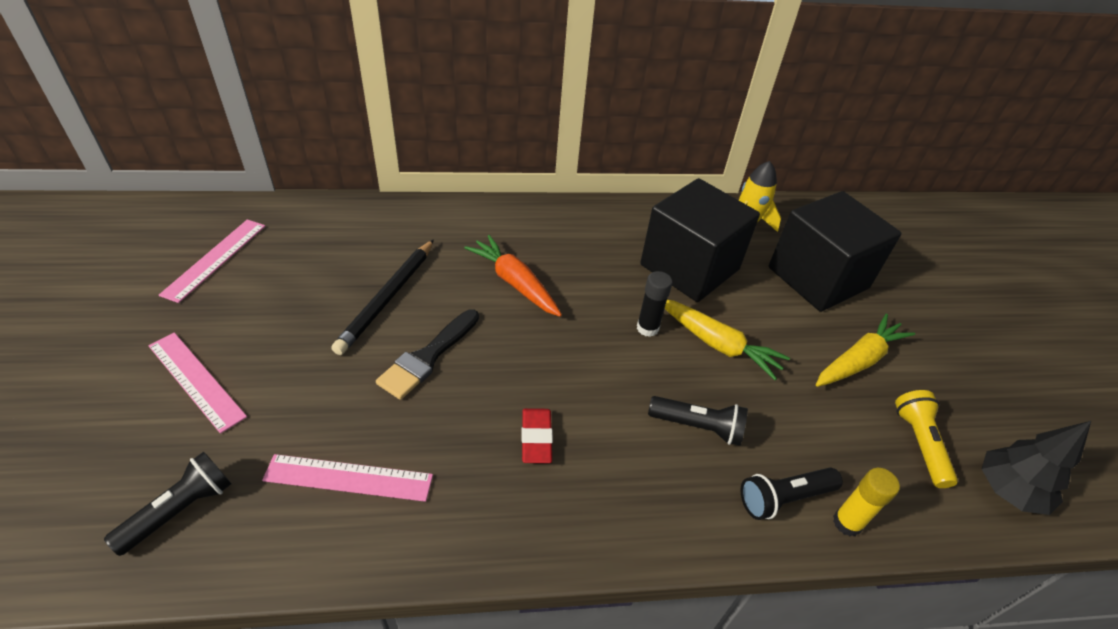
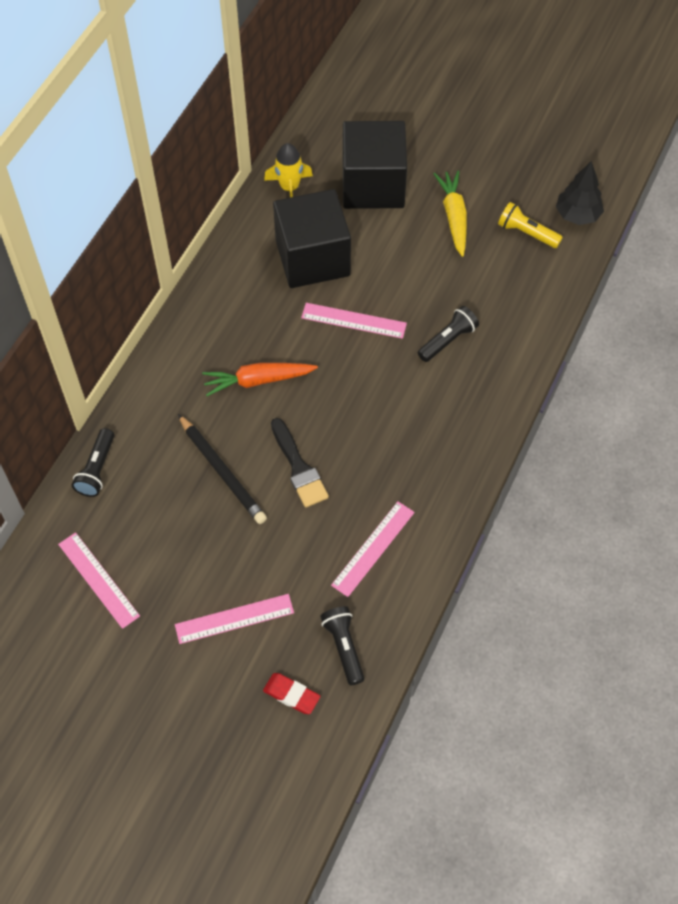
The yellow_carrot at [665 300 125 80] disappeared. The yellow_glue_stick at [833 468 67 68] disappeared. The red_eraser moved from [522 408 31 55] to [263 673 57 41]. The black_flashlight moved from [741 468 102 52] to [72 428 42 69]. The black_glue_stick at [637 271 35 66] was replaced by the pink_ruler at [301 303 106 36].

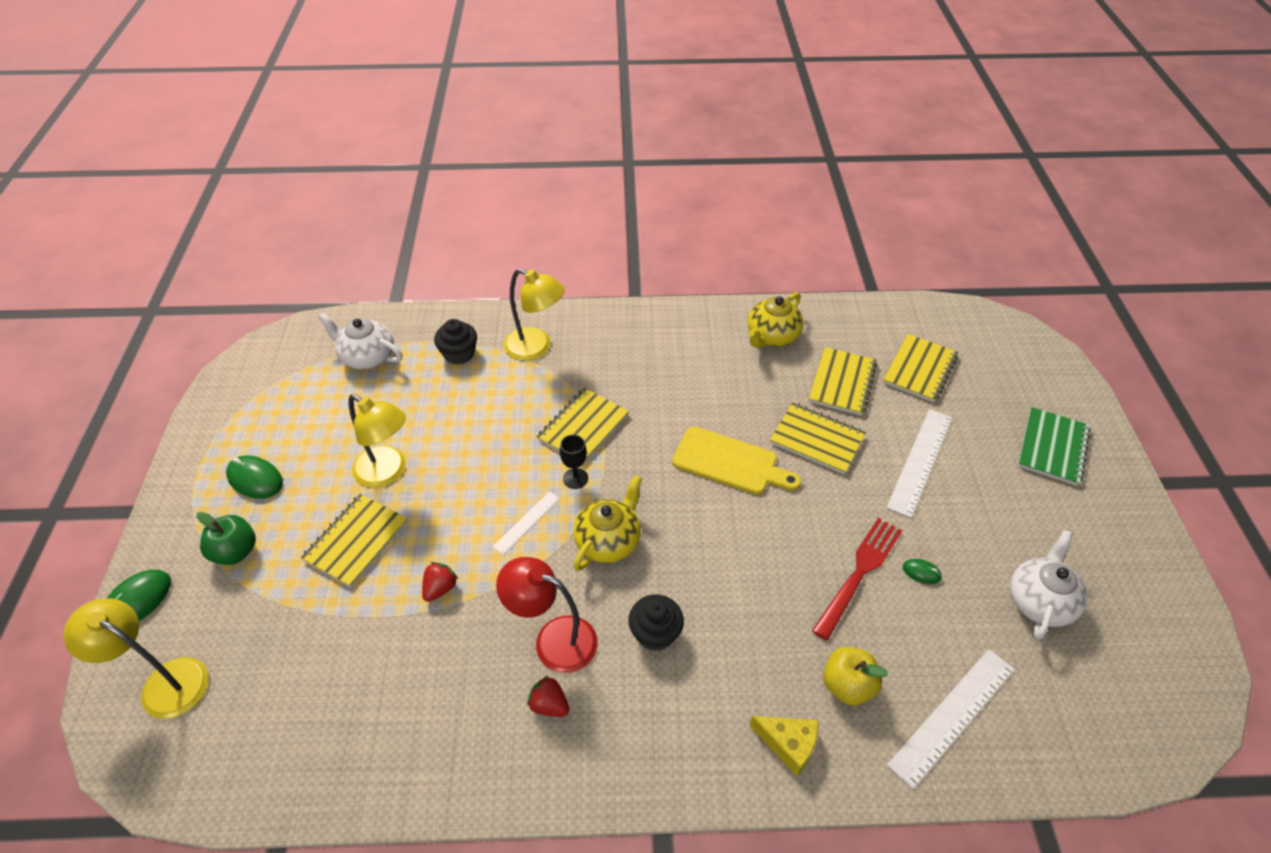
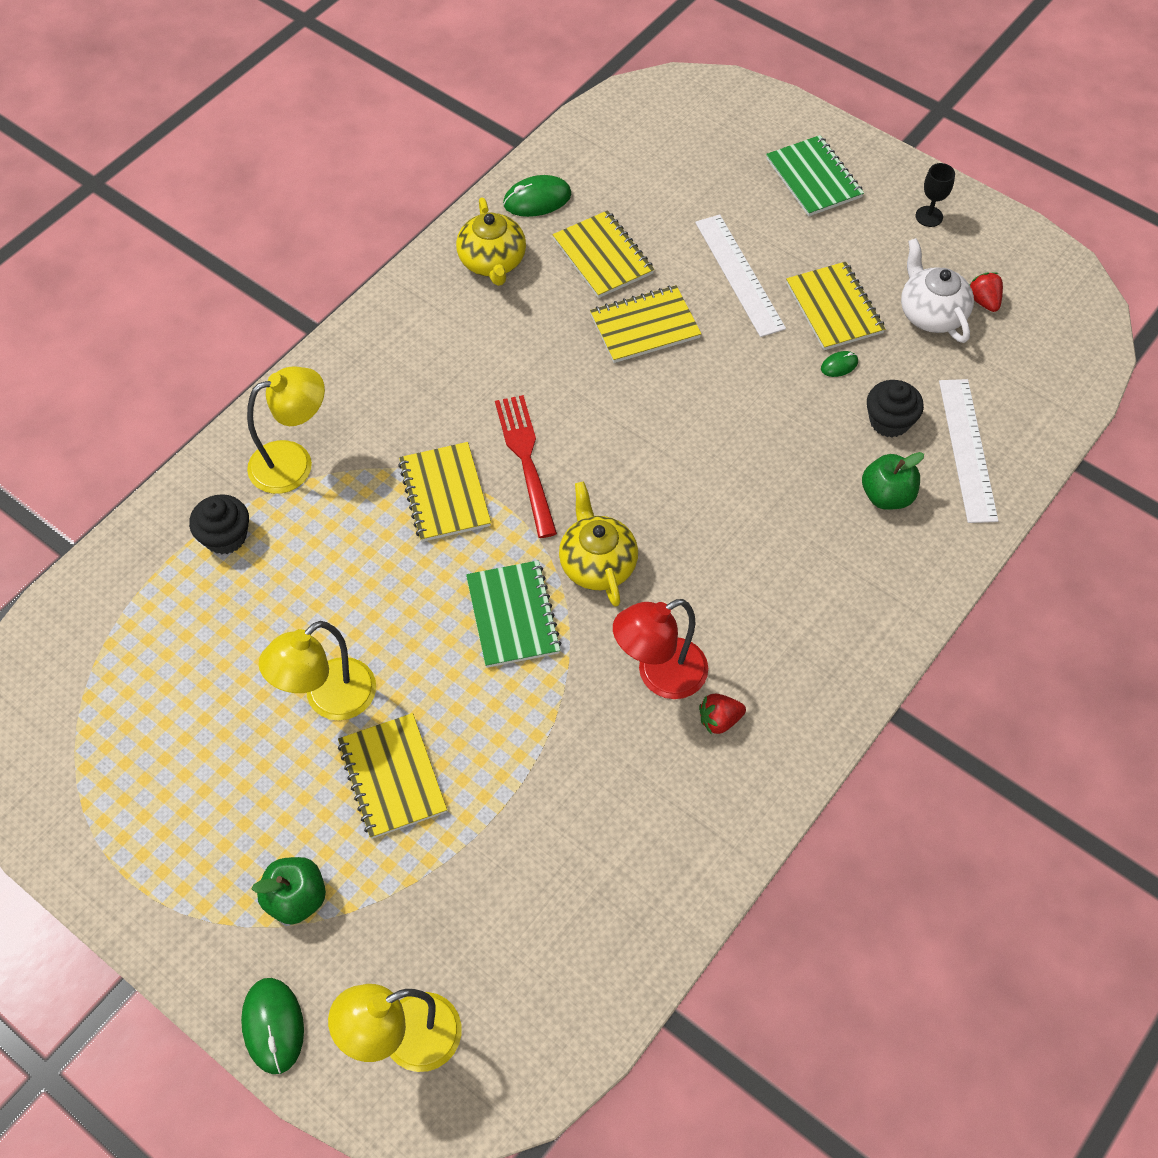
The white_teapot at [318 313 84 57] disappeared. The yellow_cutting_board at [672 426 129 69] disappeared. The yellow_cheese at [749 716 69 60] disappeared. The green_mouse moved from [226 455 57 44] to [503 175 68 42]. The red_strawberry moved from [422 562 37 40] to [969 272 34 40]. The black_goblet moved from [560 434 28 55] to [916 163 39 64]. The black_cupcake moved from [628 594 56 57] to [867 380 57 58]. The red_fork moved from [812 518 90 122] to [495 395 62 143]. The yellow_notebook moved from [883 334 75 69] to [786 262 99 88]. The white_ruler at [493 491 67 64] was replaced by the green_notebook at [466 561 96 107]. The yellow_apple at [823 647 65 58] became the green_apple at [862 452 62 58]. The yellow_lamp at [348 394 58 94] turned 150 degrees clockwise.

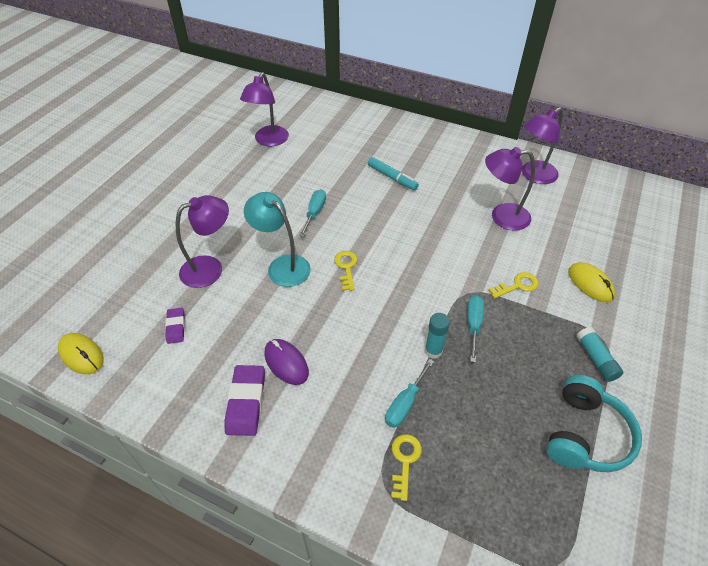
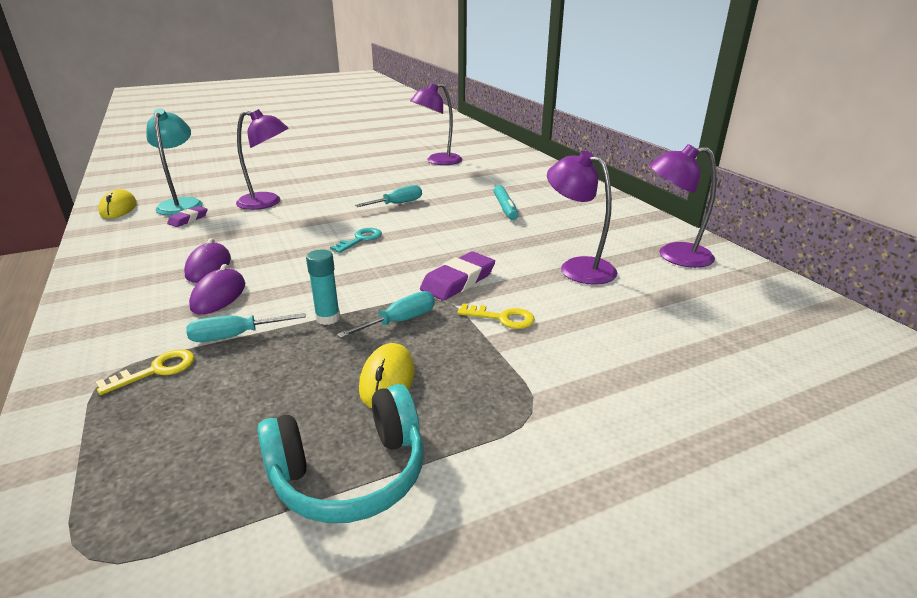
The turquoise_glue_stick at [576 327 47 55] disappeared. The purple_mouse at [189 264 56 50] appeared. The purple_eraser moved from [224 365 41 71] to [420 251 75 50]. The turquoise_lamp moved from [244 192 67 95] to [146 108 57 107]. The yellow_mouse moved from [568 262 47 40] to [359 343 56 65]. The yellow_key at [334 251 23 40] became the turquoise_key at [330 228 52 25].

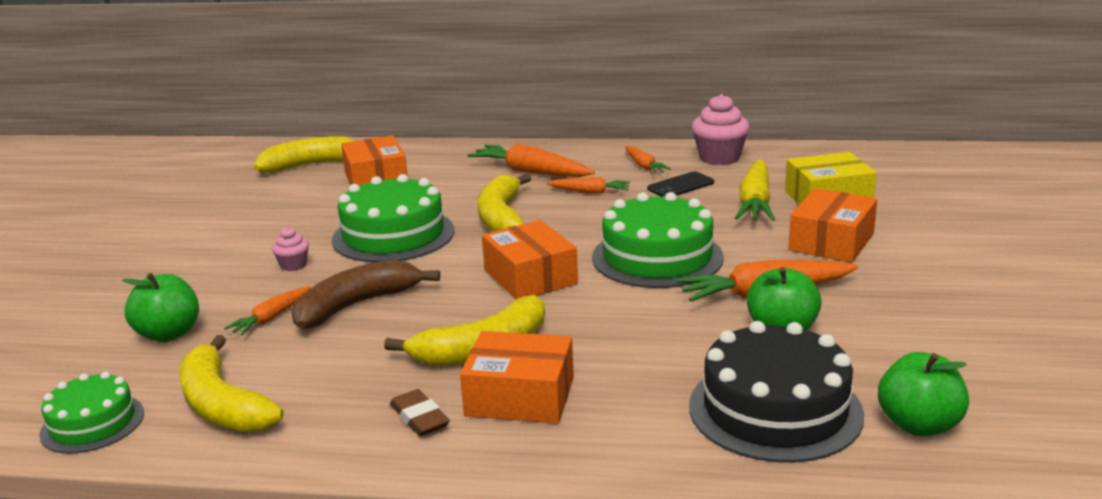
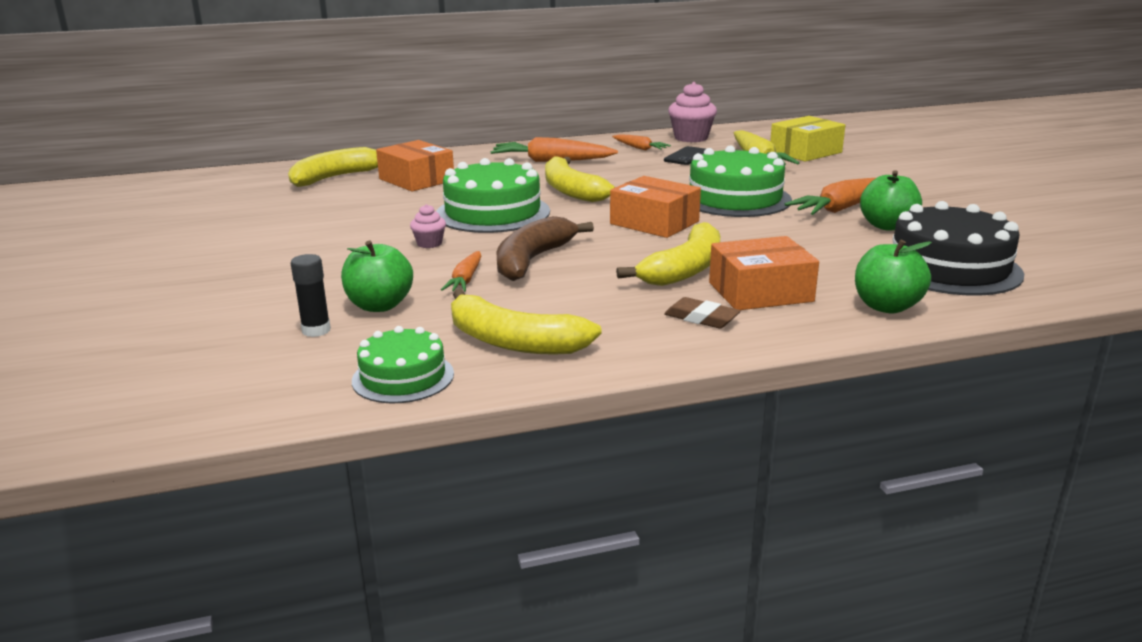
The orange_carrot at [546 177 84 17] disappeared. The orange_box at [789 188 88 75] disappeared. The black_glue_stick at [291 254 40 83] appeared. The green_apple moved from [878 352 91 84] to [855 239 77 75].

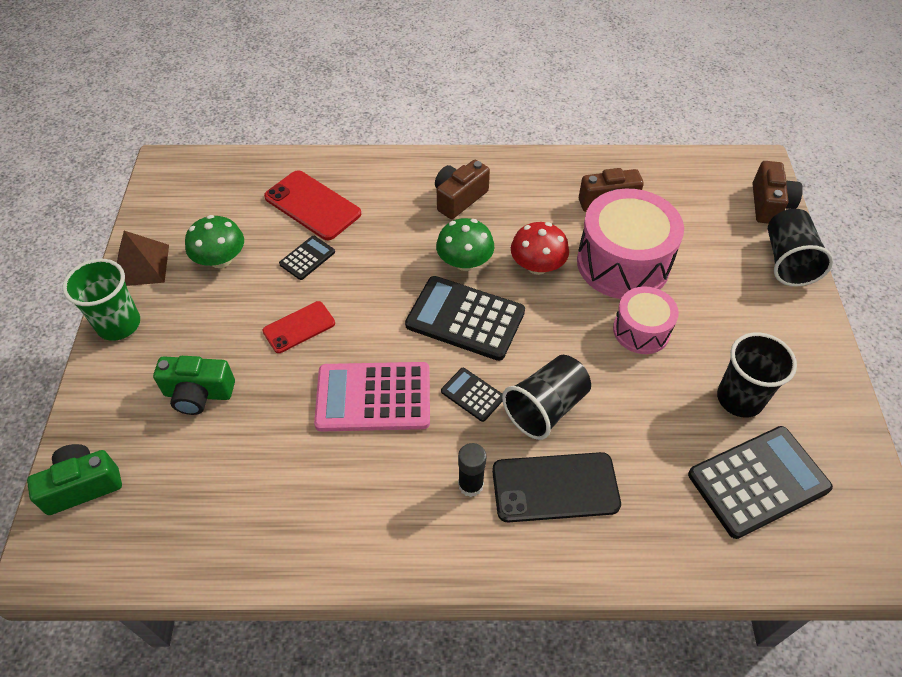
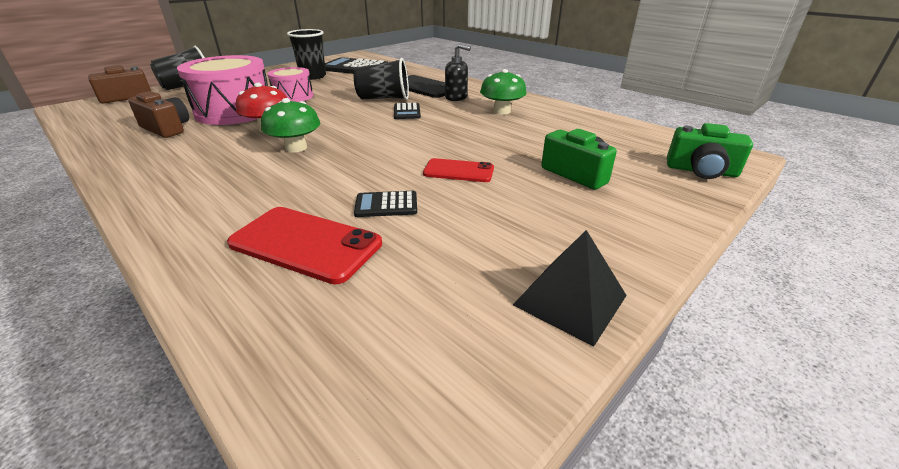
The green_cup at [62 259 78 82] disappeared. The pink_calculator at [314 362 116 70] disappeared. The black_calculator at [405 276 120 85] disappeared. The brown_camera at [435 160 55 59] disappeared. The green_mushroom moved from [185 215 59 53] to [480 69 47 46]. The black_glue_stick at [458 443 29 54] was replaced by the black_soap_dispenser at [445 44 26 57]. The brown_pyramid at [117 231 52 55] became the black_pyramid at [513 230 114 117]. The red_phone at [264 170 97 70] turned 60 degrees counterclockwise.

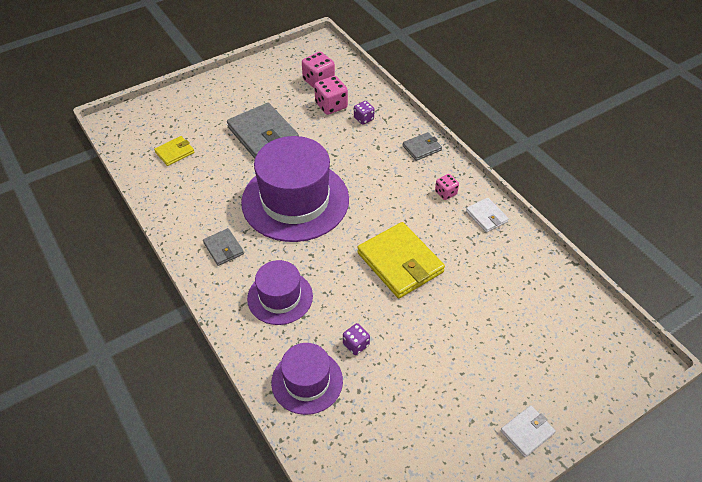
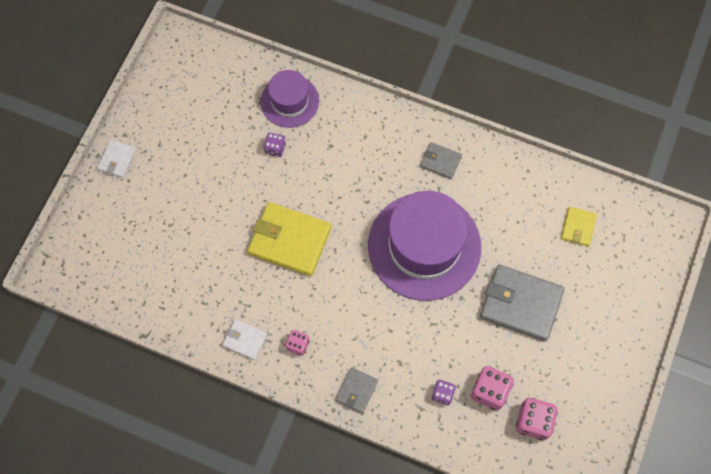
The purple_hat at [247 260 66 65] disappeared.

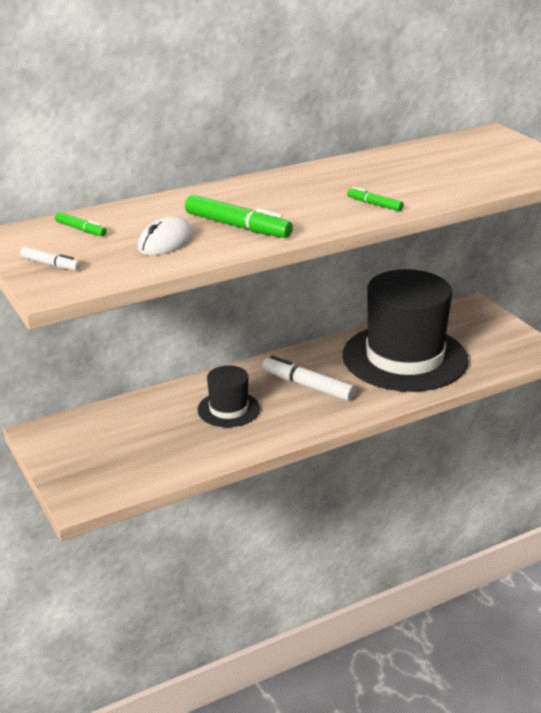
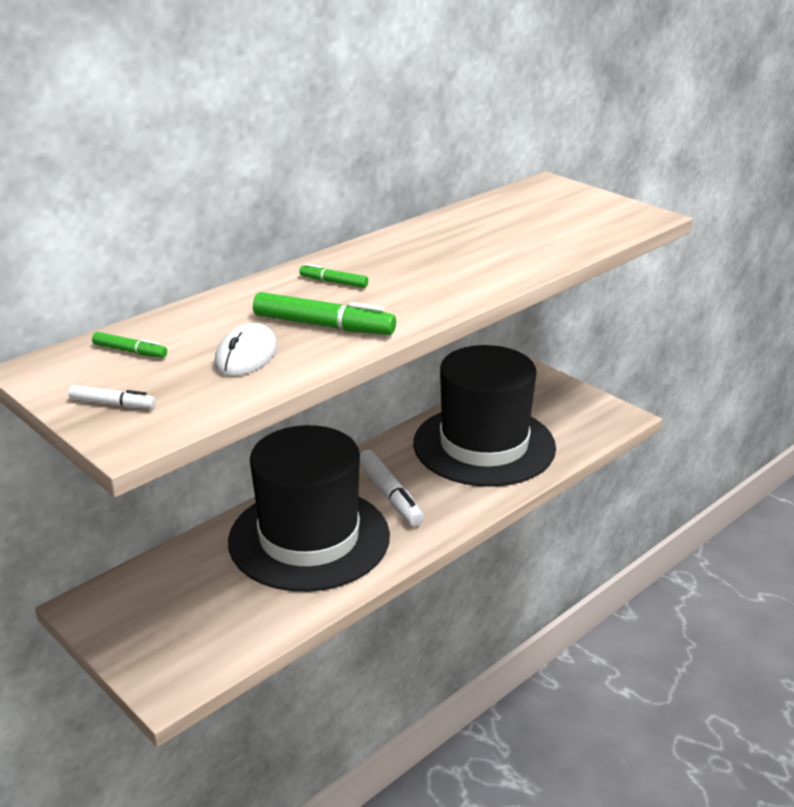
The green_marker moved from [347 187 57 24] to [299 263 69 25]. The white_marker at [262 355 94 46] turned 135 degrees counterclockwise. The black_hat at [197 365 63 62] changed to 2.15 times the size.

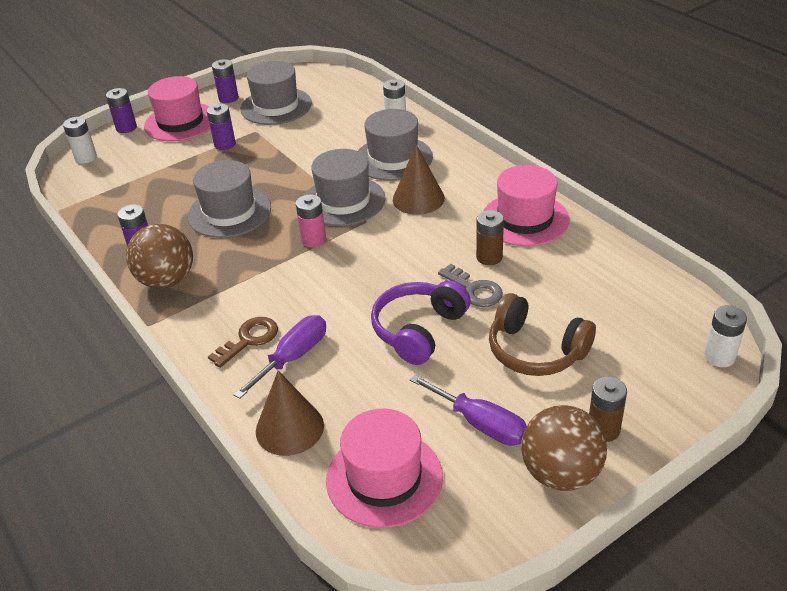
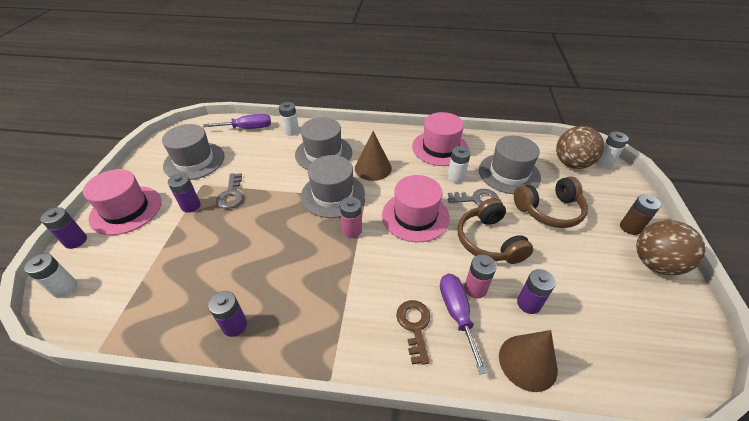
The grey_key at [216 173 27 36] appeared. The pink_battery at [464 254 33 45] appeared. The brown_ball moved from [126 224 67 65] to [556 126 48 43]. The grey_hat moved from [187 160 84 78] to [479 136 62 58]. The purple_battery moved from [212 59 27 44] to [517 269 39 45]. The pink_hat moved from [326 409 117 119] to [382 175 68 67]. The purple_screwdriver moved from [410 375 117 71] to [203 114 68 15]. The purple_headphones at [371 280 100 85] became the brown_headphones at [458 198 75 66]. The brown_battery at [476 210 28 55] became the white_battery at [447 146 24 37].

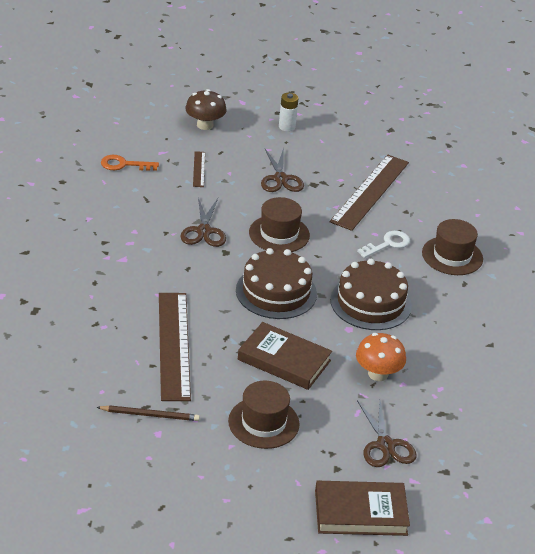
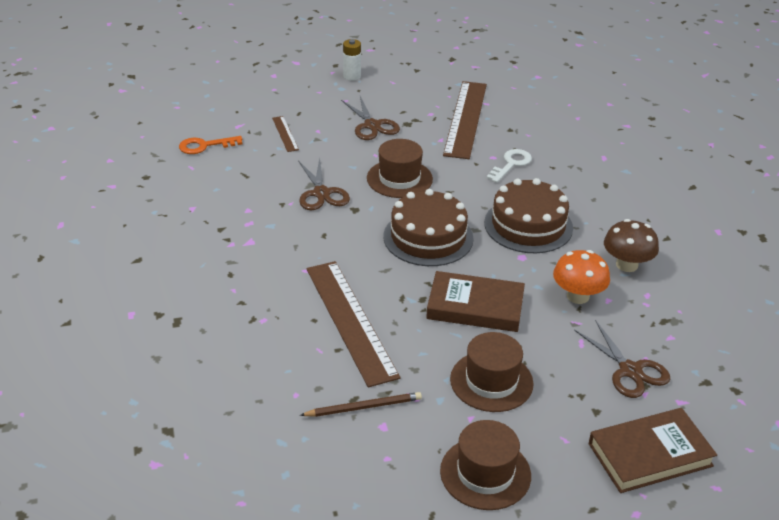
The brown_mushroom moved from [185 89 42 41] to [604 219 55 53]. The brown_hat moved from [422 219 61 56] to [440 420 91 90].

